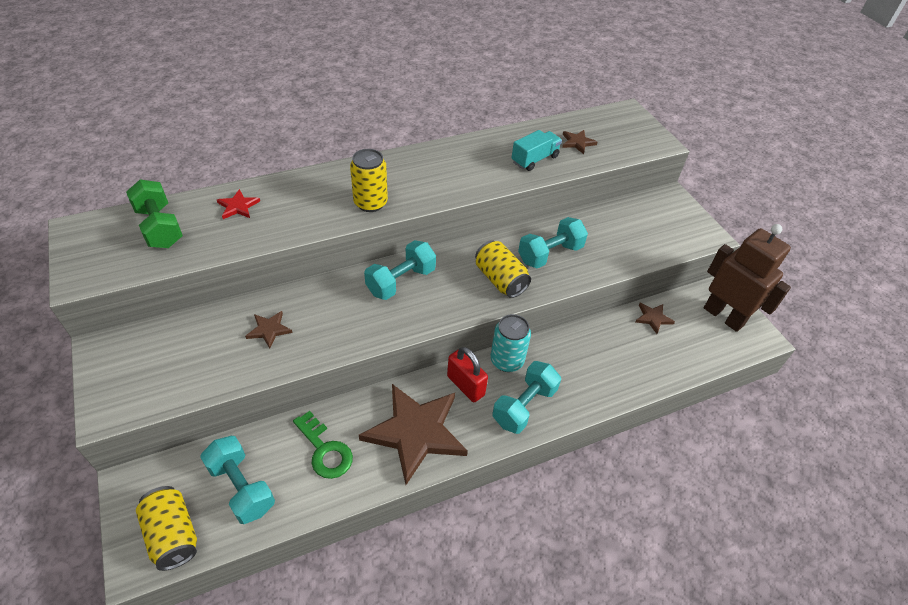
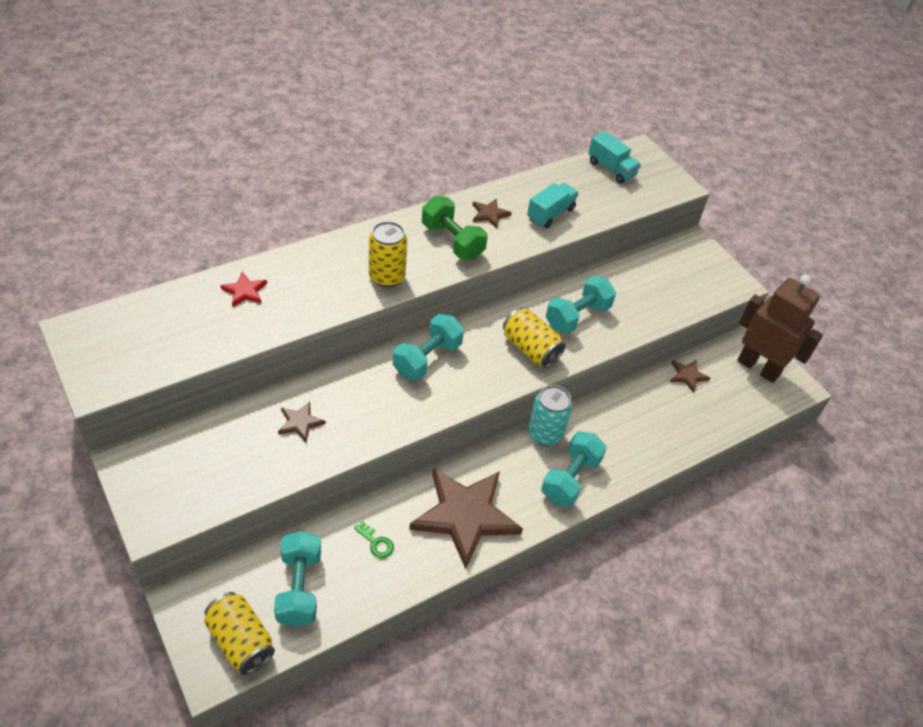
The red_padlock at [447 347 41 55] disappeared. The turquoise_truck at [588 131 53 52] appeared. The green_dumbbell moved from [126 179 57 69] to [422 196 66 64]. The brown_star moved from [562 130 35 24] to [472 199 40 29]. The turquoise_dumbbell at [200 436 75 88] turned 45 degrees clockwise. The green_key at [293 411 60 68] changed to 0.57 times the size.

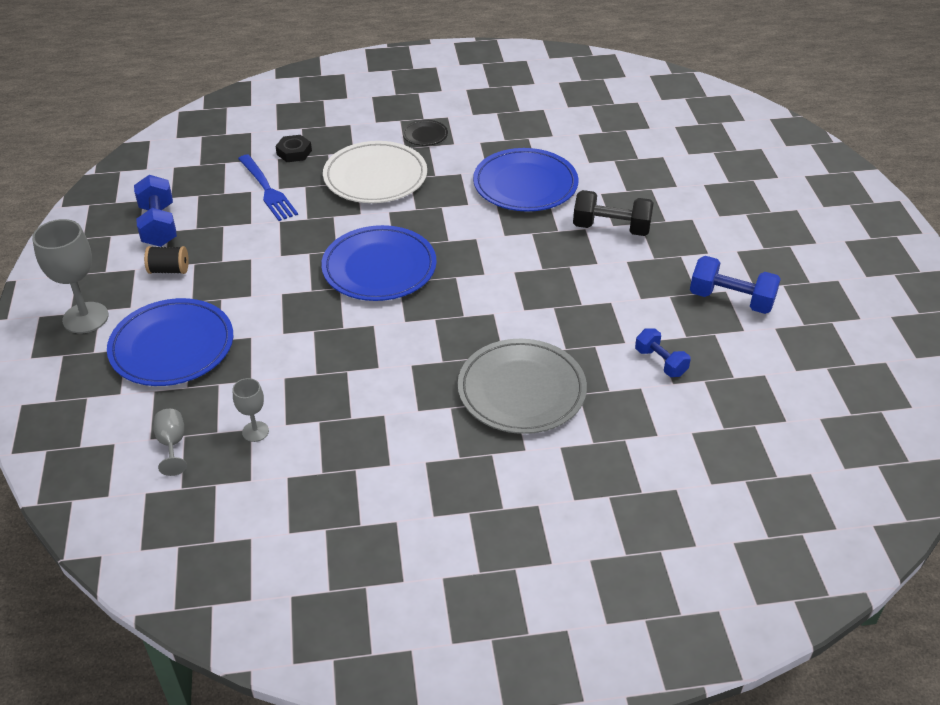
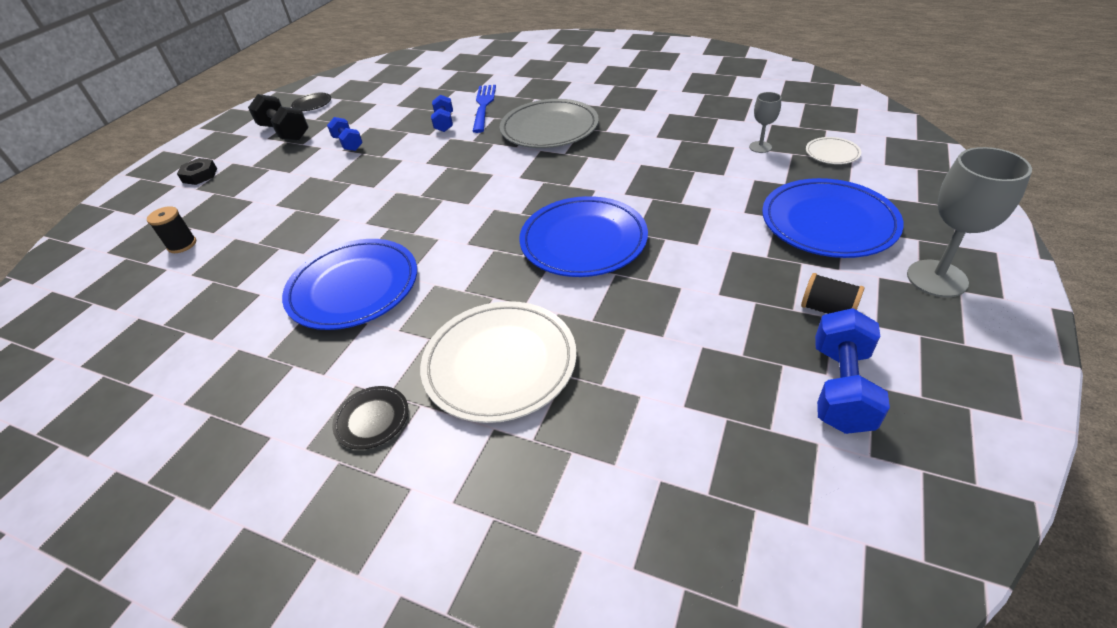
The black_spool at [147 206 49 47] appeared. The black_plate at [291 93 40 18] appeared. The blue_fork moved from [238 155 60 66] to [472 85 24 48]. The black_nut moved from [276 135 36 27] to [177 158 40 27]. The black_dumbbell moved from [573 190 81 46] to [248 94 61 47]. The grey_goblet at [154 409 33 67] was replaced by the white_plate at [806 137 55 27]. The blue_dumbbell at [690 256 91 58] changed to 0.64 times the size.

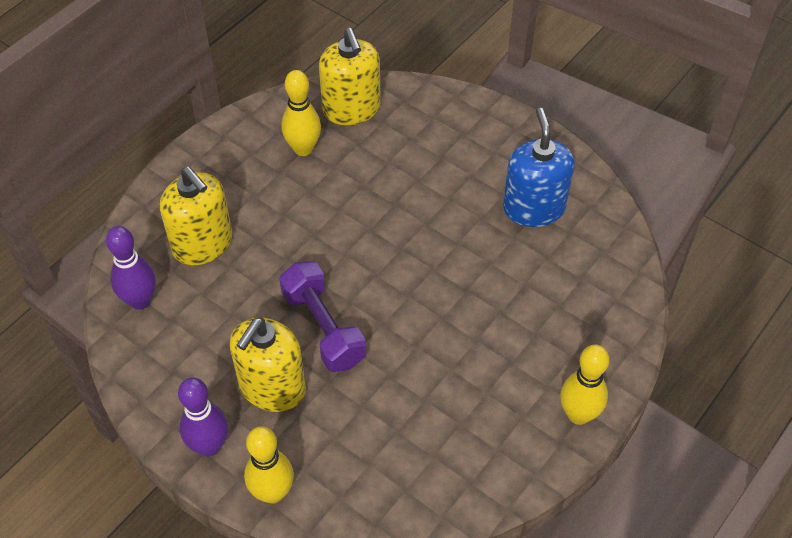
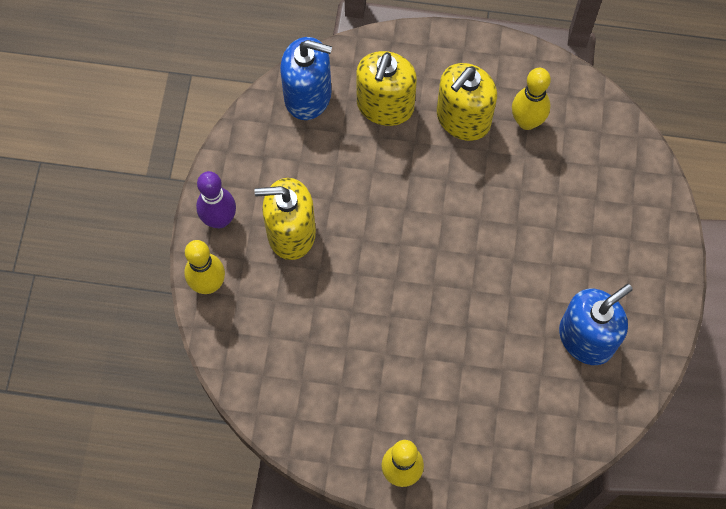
The purple_dumbbell at [279 261 87 111] disappeared. The yellow_soap_dispenser moved from [319 28 62 97] to [437 63 60 78]. The purple_bowling_pin at [106 226 50 84] was replaced by the blue_soap_dispenser at [280 37 52 83].

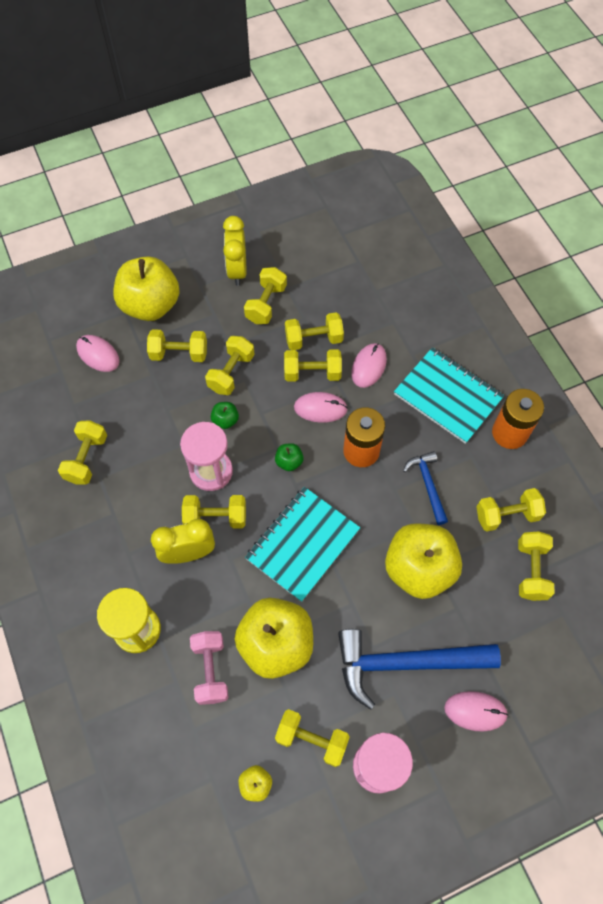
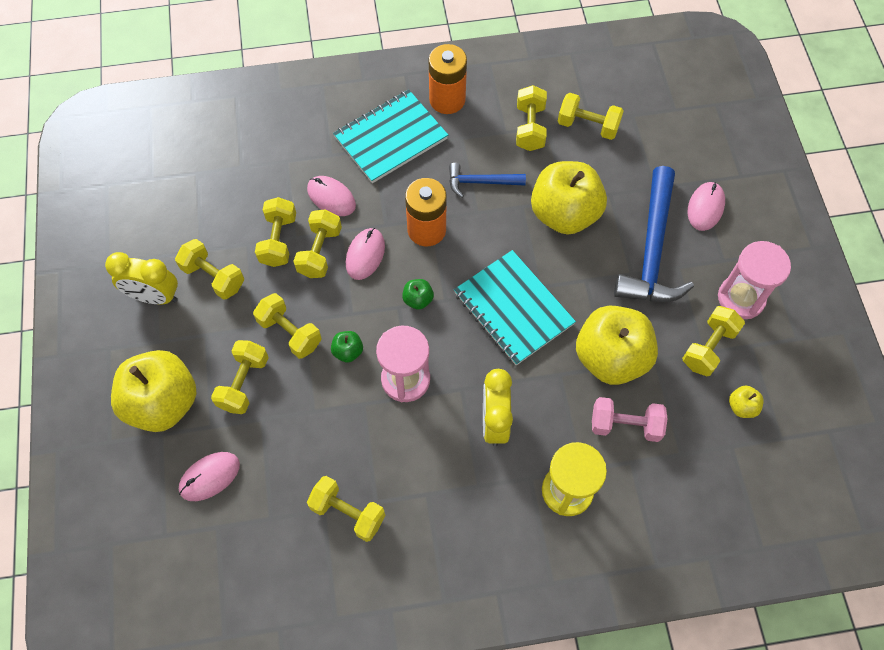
The yellow_dumbbell at [182 495 64 33] disappeared.

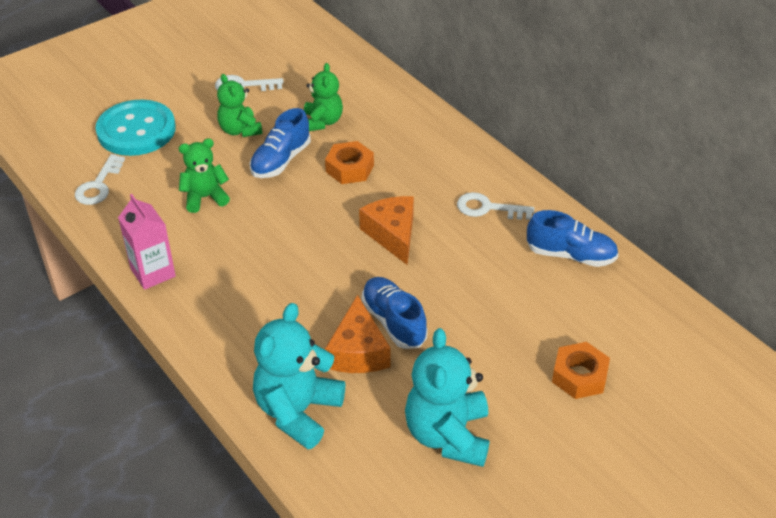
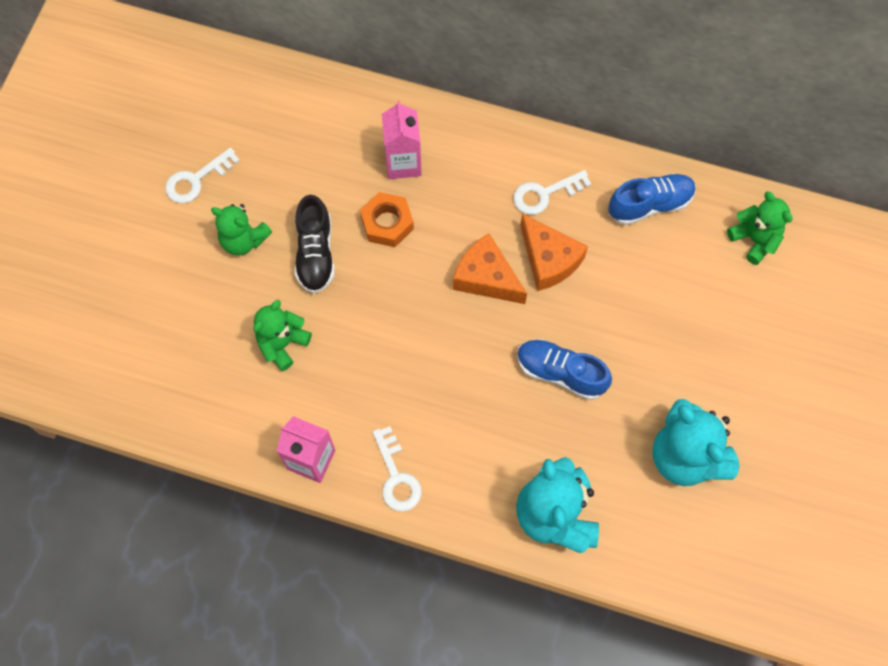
The turquoise_button at [95 99 81 57] disappeared. The orange_nut at [552 342 58 57] disappeared. The pink_carton at [382 100 40 79] appeared. The white_key moved from [75 154 50 51] to [373 426 49 86]. The green_teddy_bear moved from [304 63 39 68] to [727 191 66 74]. The orange_cheese moved from [325 295 65 78] to [520 213 68 78]. The blue_shoe at [250 108 61 70] became the black_shoe at [295 195 40 99].

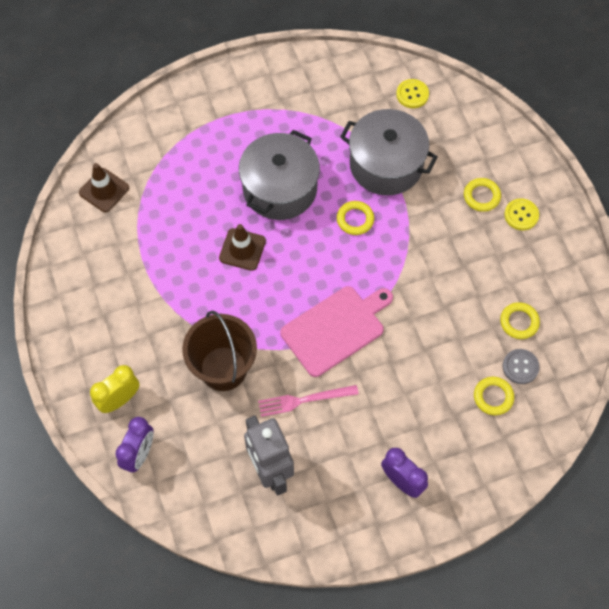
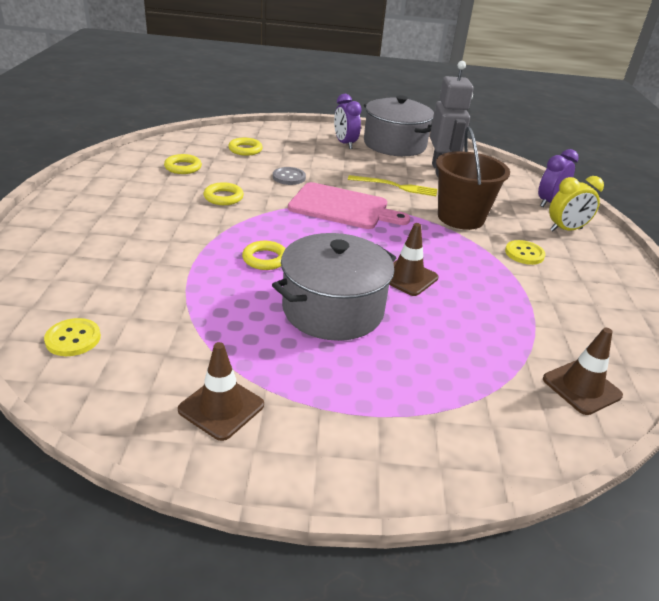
The brown_traffic_cone at [178 342 86 99] appeared. The grey_pot moved from [340 109 98 86] to [364 95 70 61]. The yellow_ring moved from [464 178 37 34] to [204 182 40 23]. The grey_button moved from [502 349 38 35] to [273 167 33 18]. The yellow_button moved from [504 198 35 32] to [505 240 41 25]. The pink_fork at [258 385 101 32] became the yellow_fork at [348 175 89 21]. The pink_cutting_board at [280 286 113 91] turned 150 degrees counterclockwise.

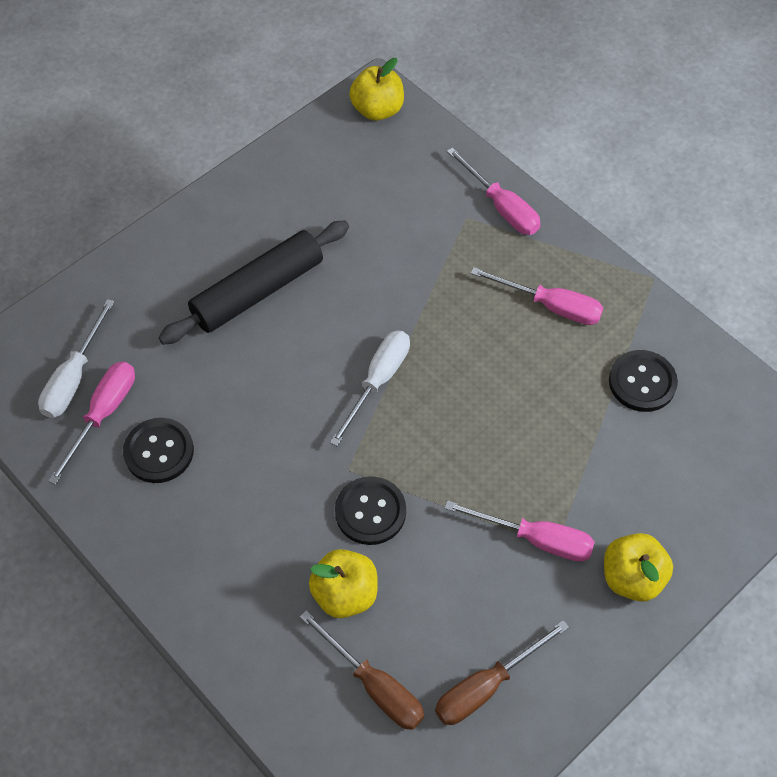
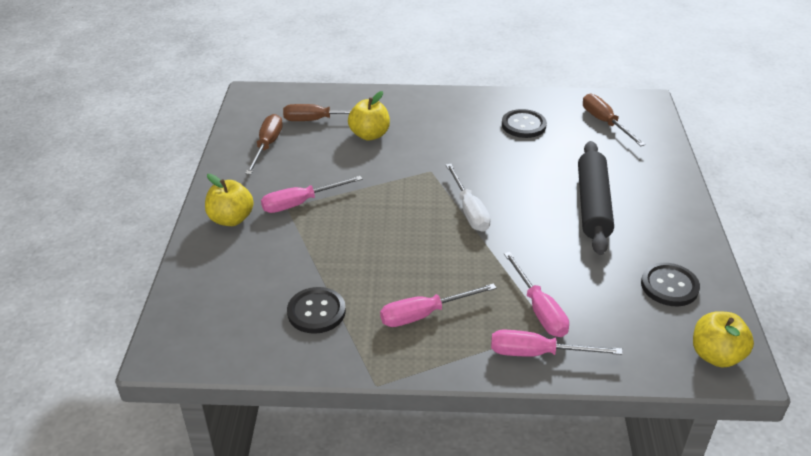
The pink_screwdriver moved from [48 362 87 123] to [504 252 65 85]. The black_button moved from [335 476 71 69] to [641 263 59 43]. The white_screwdriver at [38 299 77 119] became the brown_screwdriver at [583 94 63 52].

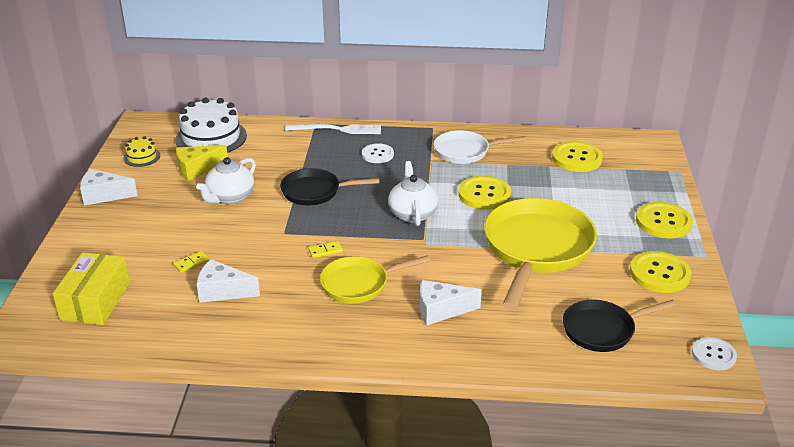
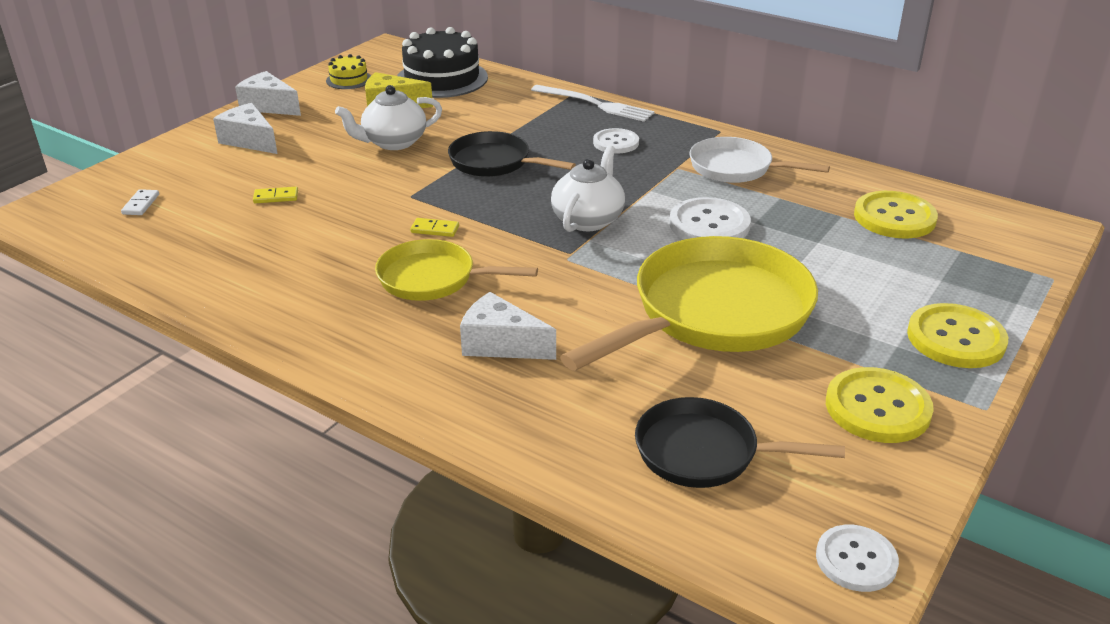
The white_cheese moved from [197 259 63 44] to [213 103 65 51]. The yellow_box at [53 252 77 73] was replaced by the white_domino at [121 189 38 26]. The white_cake at [175 98 72 55] became the black_cake at [397 27 91 71]. The yellow_button at [458 176 53 34] became the white_button at [669 197 82 43].

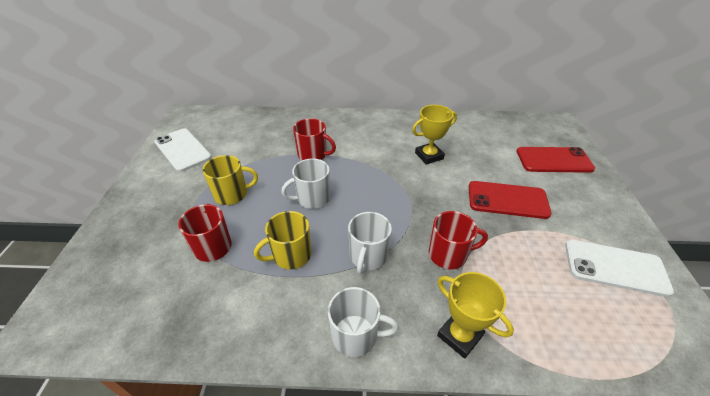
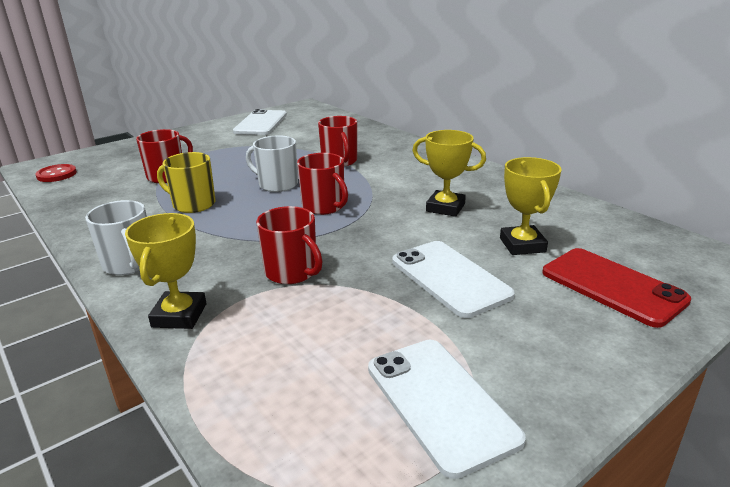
The yellow_mug at [203 155 55 50] disappeared. The white_mug at [348 212 44 62] disappeared. The red_button at [36 164 41 18] appeared. The red_mug at [297 153 51 62] appeared. The yellow_trophy at [500 157 61 98] appeared. The red_phone at [469 181 82 38] became the white_phone at [392 241 123 77].

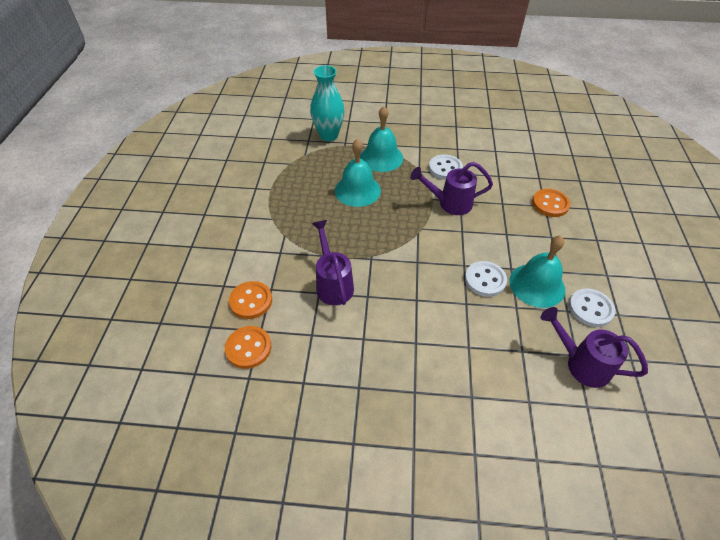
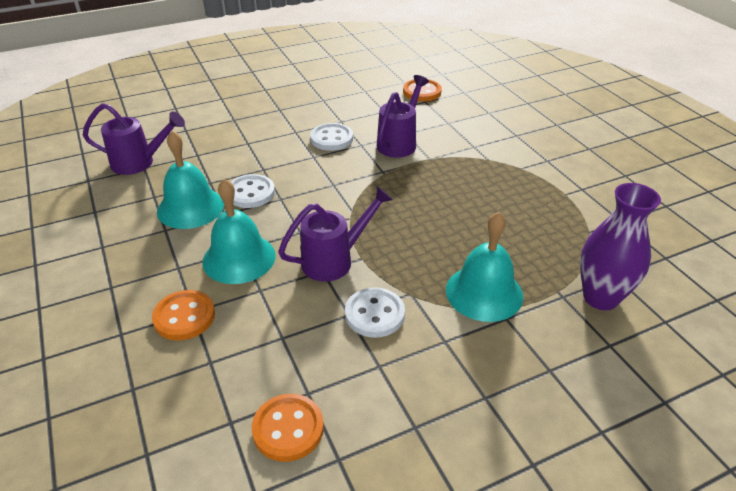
The orange_button moved from [229 281 43 38] to [252 394 72 68]. The turquoise_bell moved from [335 139 46 68] to [202 179 74 105]. The white_button moved from [569 288 46 39] to [310 123 43 28]. The turquoise_vase at [310 65 35 76] became the purple_vase at [580 183 81 127]. The purple_watering_can at [312 220 42 85] turned 105 degrees counterclockwise.

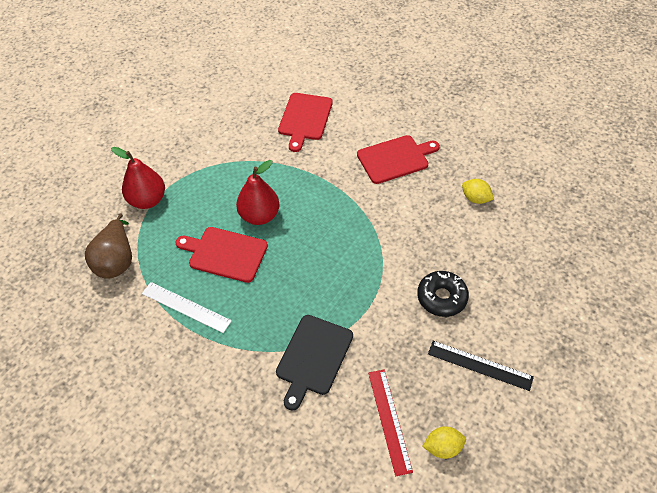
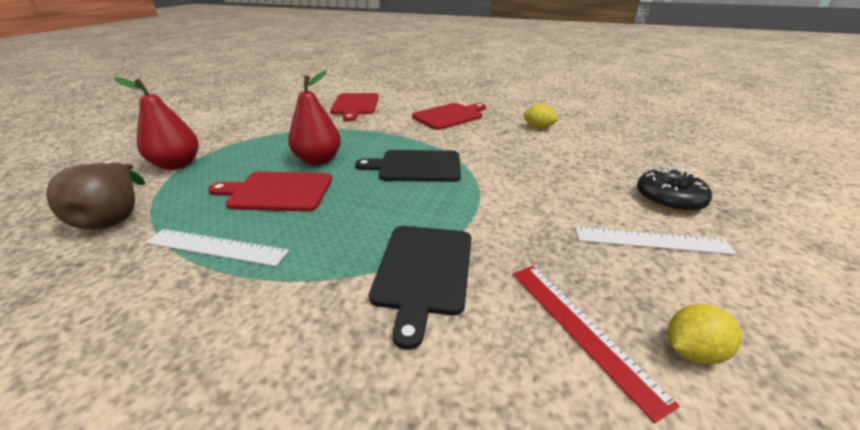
The black_cutting_board at [355 150 106 32] appeared. The black_donut moved from [417 271 52 46] to [637 167 75 46]. The black_ruler at [428 341 106 50] became the white_ruler at [575 226 161 29].

